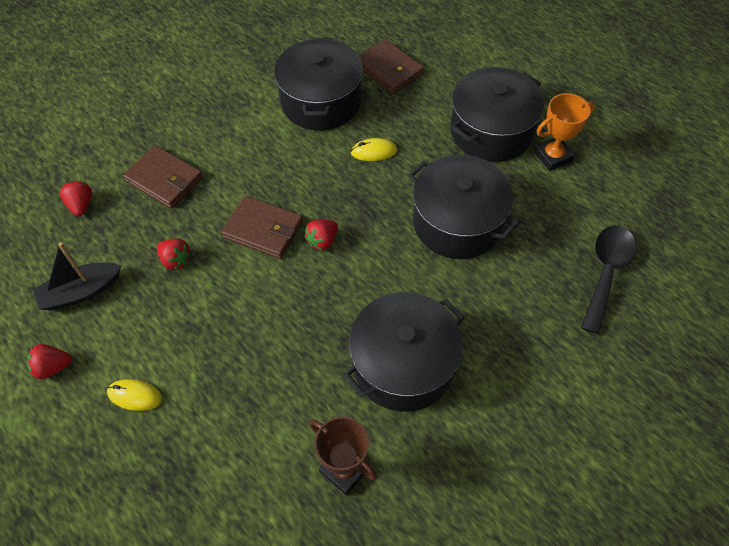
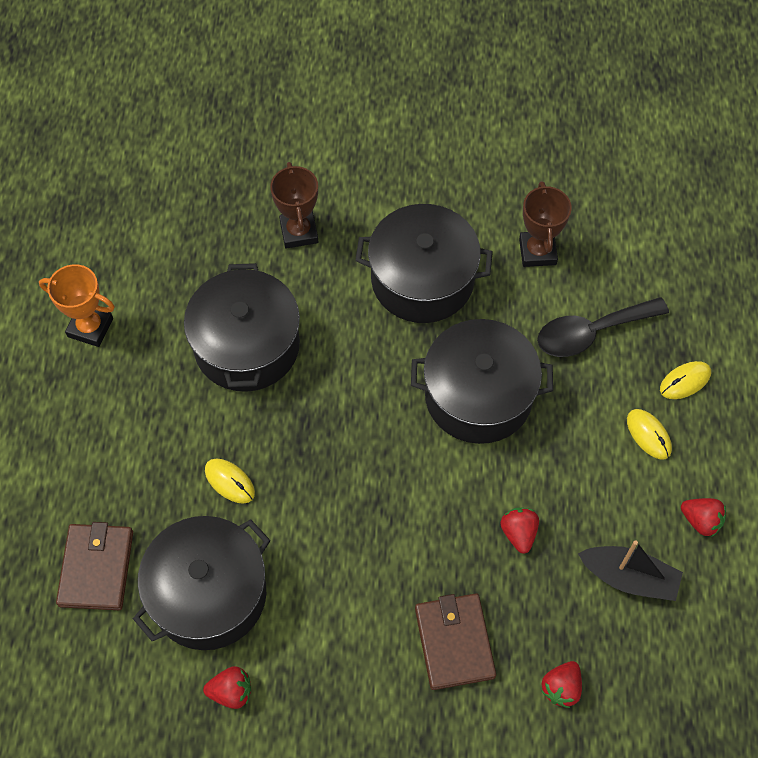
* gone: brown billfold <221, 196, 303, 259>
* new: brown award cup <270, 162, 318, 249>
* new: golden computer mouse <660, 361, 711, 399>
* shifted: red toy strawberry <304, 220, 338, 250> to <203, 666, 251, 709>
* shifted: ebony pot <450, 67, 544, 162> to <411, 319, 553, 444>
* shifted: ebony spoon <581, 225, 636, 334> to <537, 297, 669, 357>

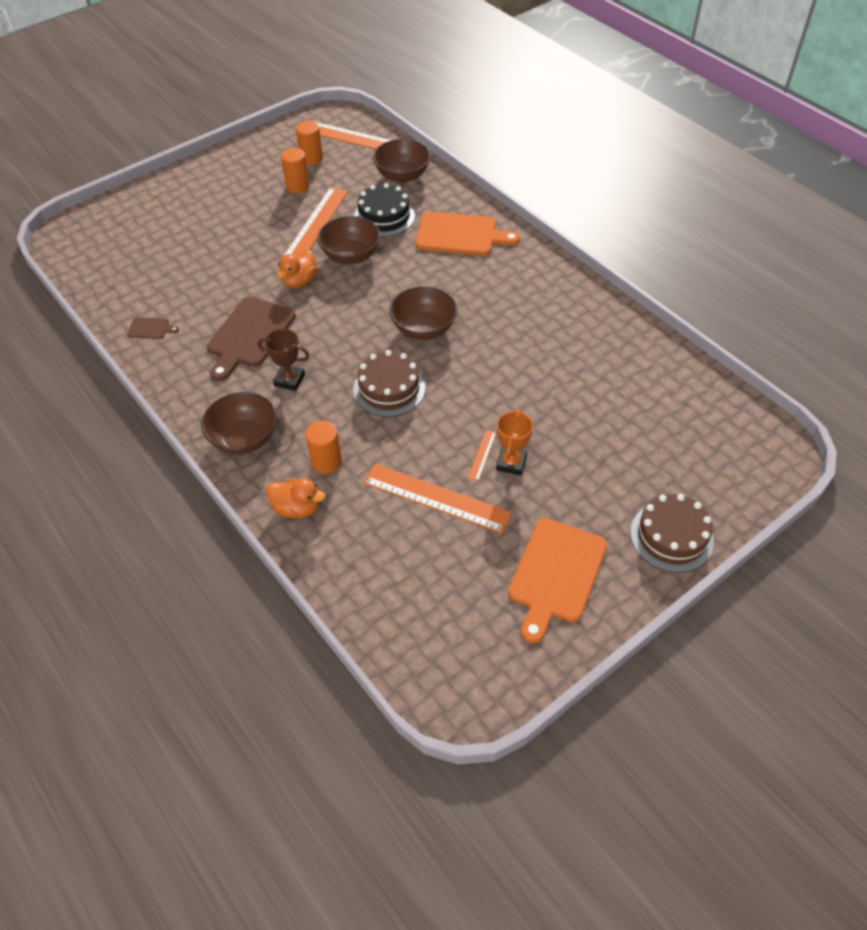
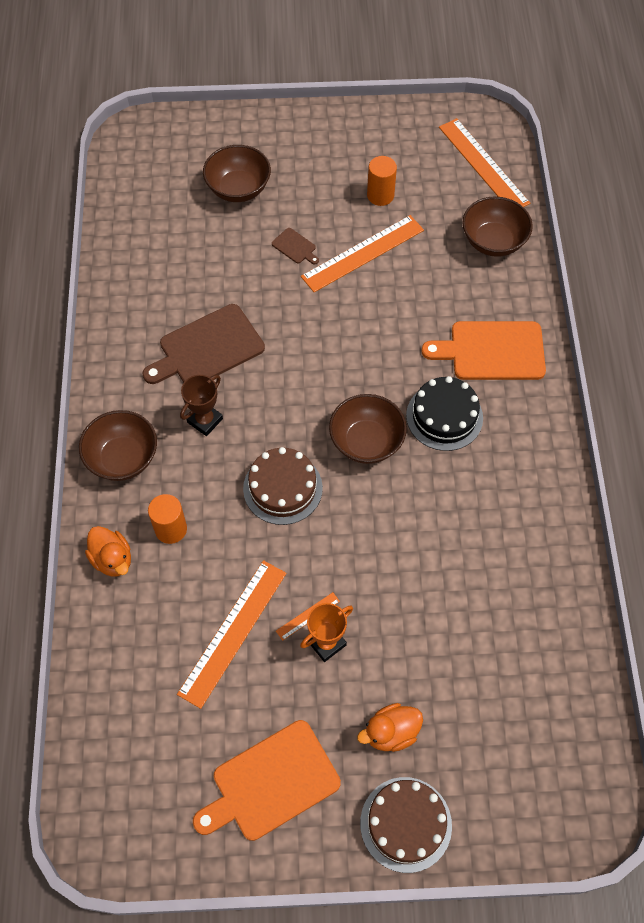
* gone: orange cylinder shape <296, 121, 323, 165>
* shifted: brown bread board <127, 317, 179, 339> to <272, 228, 319, 264>
* shifted: orange toy duck <277, 250, 317, 288> to <357, 703, 423, 752>
* shifted: brown deep dish <317, 216, 380, 265> to <203, 145, 271, 202>
* shifted: ebony layer cake <354, 183, 415, 237> to <406, 376, 483, 451>
* rotated: brown award cup <258, 329, 309, 391> = <180, 375, 223, 436> 75 degrees clockwise
* rotated: orange straightedge <364, 464, 512, 533> = <177, 560, 286, 709> 60 degrees clockwise
* rotated: orange bread board <415, 212, 520, 256> = <421, 321, 546, 380> 135 degrees clockwise

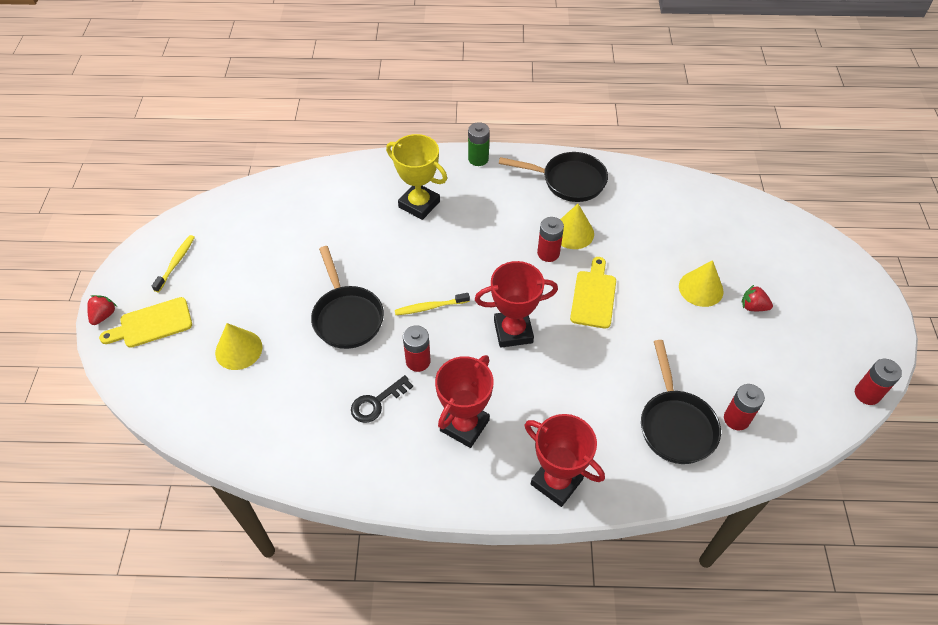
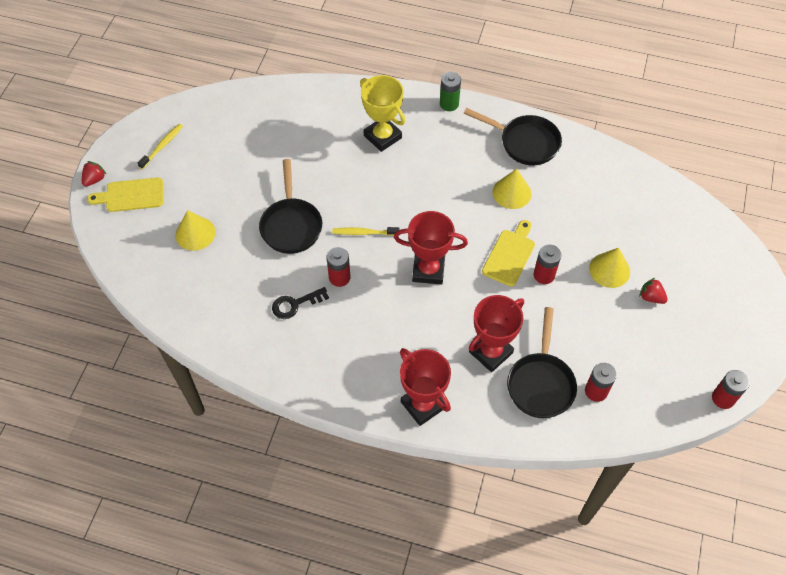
* shifted: red award cup <435, 355, 494, 448> to <469, 295, 524, 372>
* shifted: red AA battery <537, 217, 564, 262> to <534, 244, 561, 284>

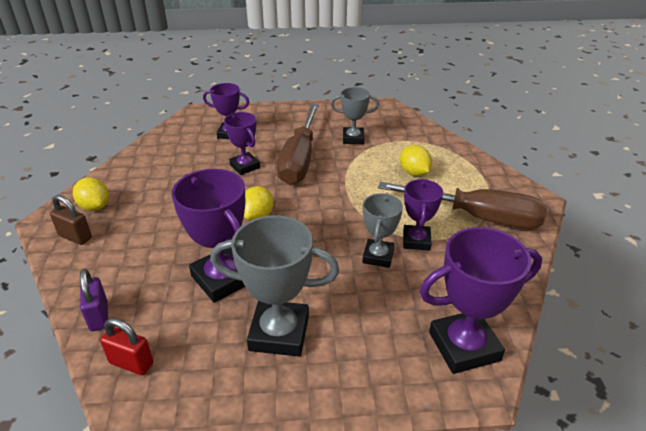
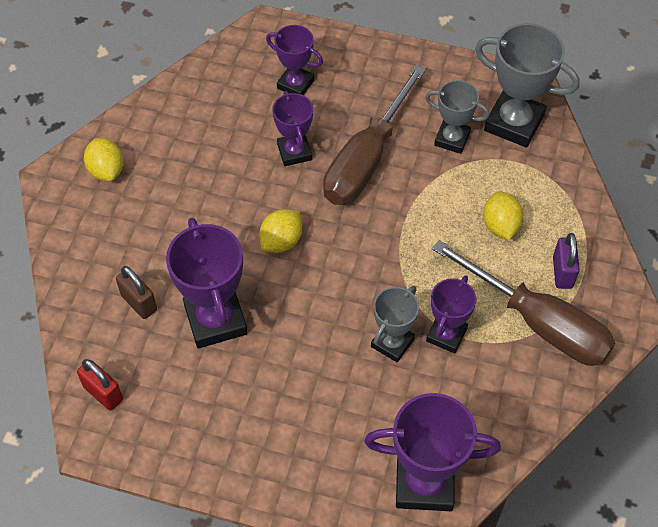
* shifted: brown lock <50, 195, 92, 245> to <116, 266, 157, 319>
* shifted: purple lock <80, 269, 108, 331> to <553, 233, 579, 289>
* shifted: grey award cup <210, 215, 339, 357> to <475, 23, 580, 147>

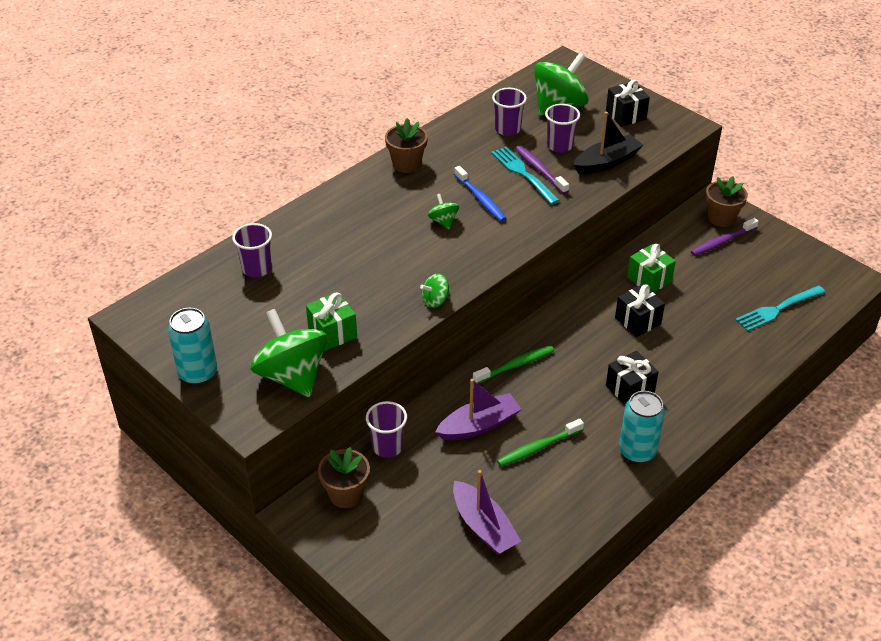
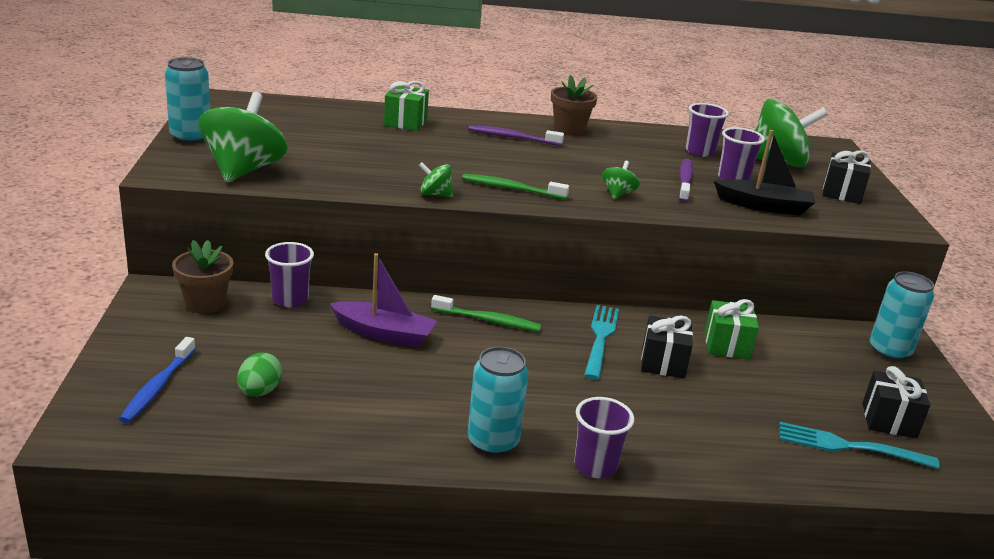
* shifted: purple beaker <232, 223, 272, 277> to <574, 397, 634, 478>
* shifted: leaf-green wrapped gift <306, 292, 357, 351> to <384, 81, 429, 131>
* shifted: leaf-green toy top <428, 194, 459, 229> to <602, 161, 640, 199>
* shifted: cobalt tooth brush <454, 166, 506, 222> to <119, 337, 196, 423>
* shifted: aqua fork <491, 147, 560, 205> to <584, 305, 619, 380>
* shifted: leaf-green tooth brush <497, 419, 584, 467> to <462, 174, 569, 199>
* shifted: ebony wrapped gift <606, 351, 659, 405> to <862, 366, 930, 438>
* shifted: purple tooth brush <691, 218, 759, 256> to <469, 125, 564, 146>
* swapped: purple sailboat <453, 470, 521, 555> to leaf-green toy egg <237, 352, 282, 397>
* swapped: brown plant pot <706, 176, 748, 227> to aqua tin <870, 271, 934, 361>

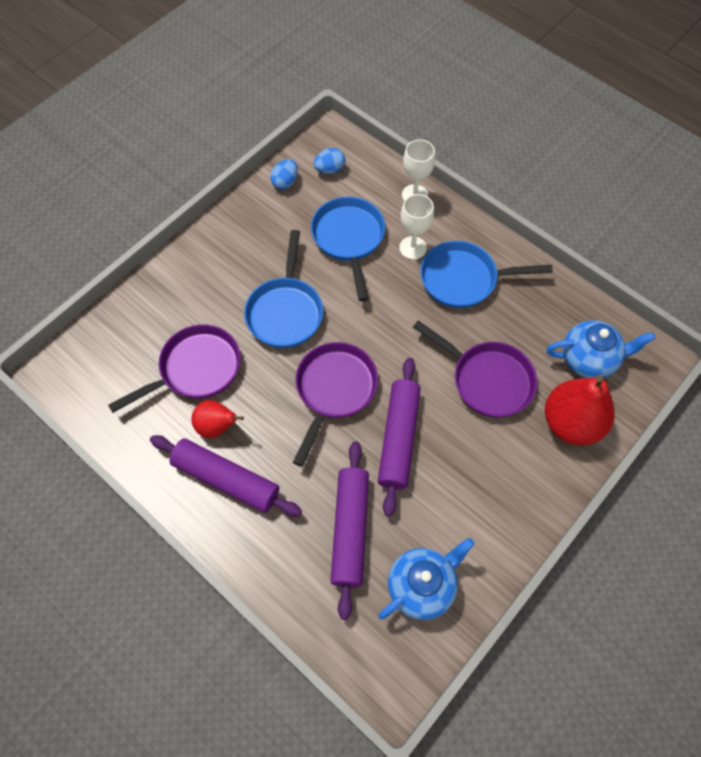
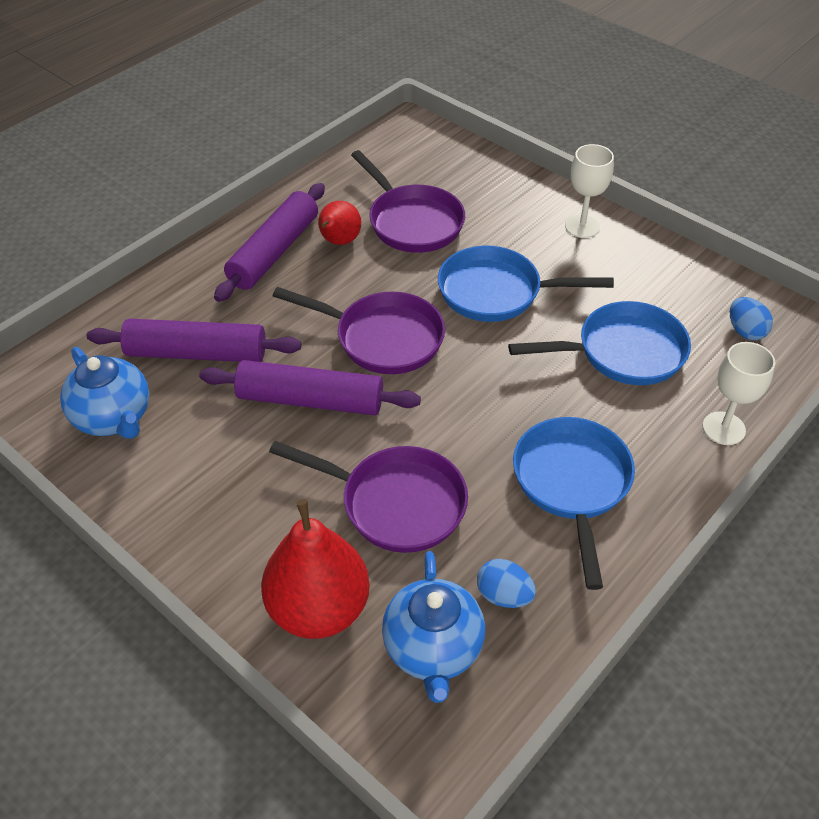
* shifted: cobalt toy egg <270, 159, 298, 189> to <477, 559, 536, 608>
* shifted: pure white chalice <399, 194, 434, 260> to <565, 144, 614, 238>
* rotated: purple skillet <413, 320, 538, 417> = <269, 441, 468, 553> 105 degrees counterclockwise

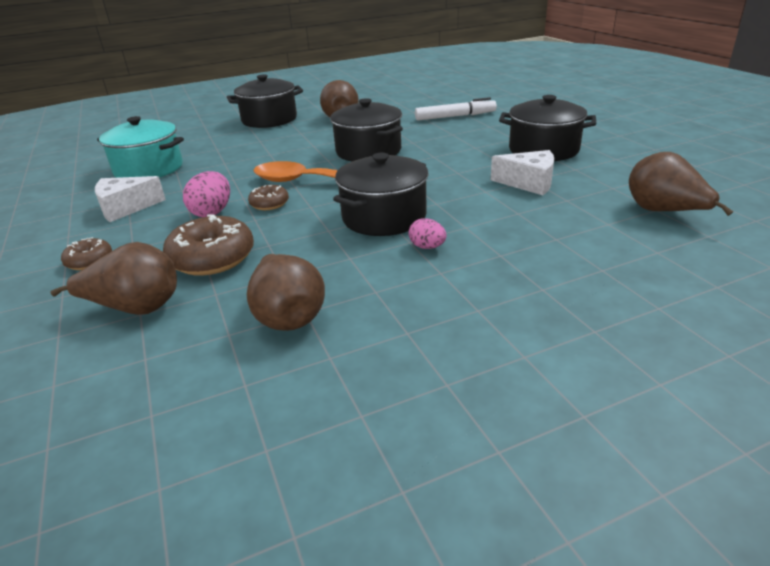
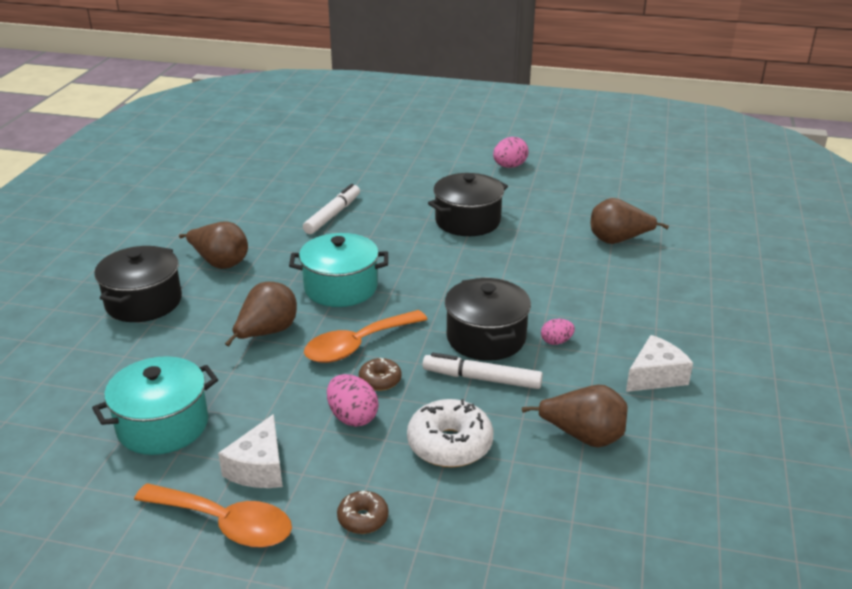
* new: orange spoon <134, 483, 292, 547>
* new: pure white marker <422, 353, 543, 389>
* new: pink toy egg <493, 137, 529, 168>
* shifted: brown pear <50, 242, 177, 315> to <225, 282, 297, 346>
* shifted: pure white piece of cheese <491, 150, 554, 195> to <626, 335, 693, 392>
* repainted: brown glazed donut <163, 214, 254, 276> to pure white glazed donut <407, 399, 493, 467>
* repainted: ebony pot <330, 98, 403, 162> to aqua pot <289, 233, 388, 307>

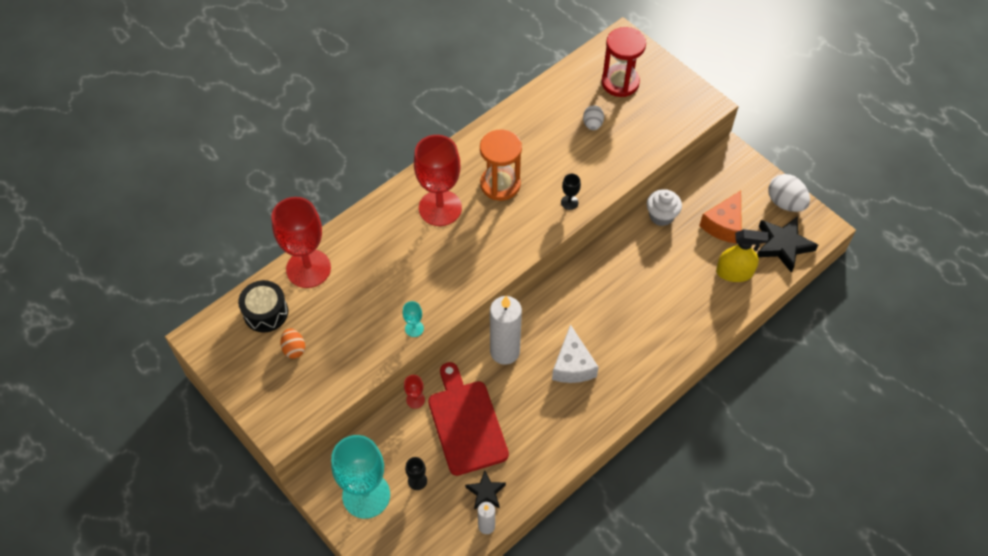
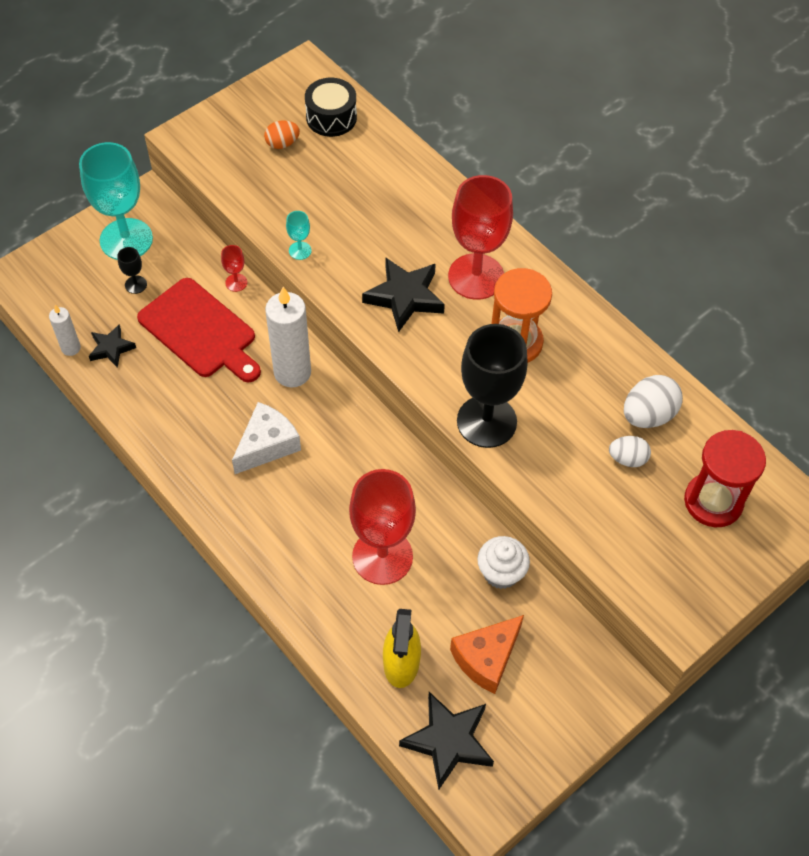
* new: ebony star <362, 258, 445, 332>
* shifted: red chalice <271, 197, 331, 288> to <349, 469, 416, 585>
* shifted: pure white toy egg <768, 174, 810, 212> to <624, 375, 683, 428>
* rotated: red bread board <428, 362, 509, 476> = <137, 278, 261, 382> 60 degrees clockwise
* rotated: pure white piece of cheese <552, 324, 599, 383> = <232, 402, 301, 474> 135 degrees clockwise
* rotated: orange piece of cheese <699, 191, 742, 243> = <450, 615, 524, 694> 75 degrees counterclockwise
* scaled: ebony chalice <561, 174, 581, 210> = <457, 324, 528, 448> x2.44

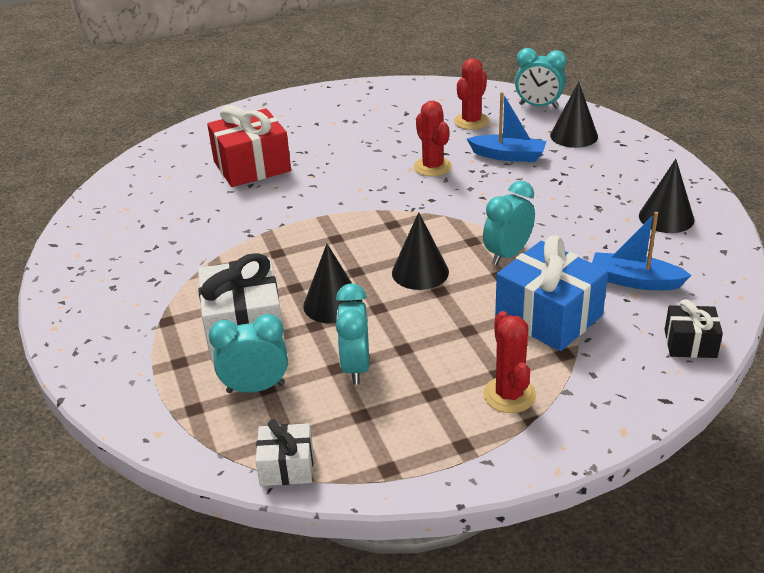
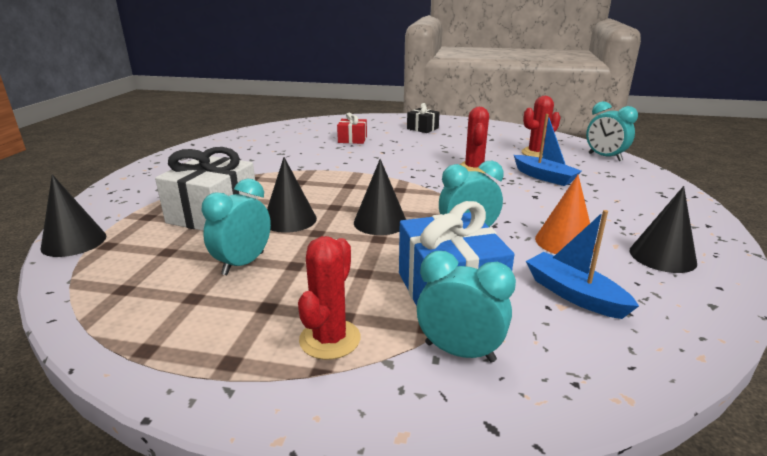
* gone: pure white wrapped gift <255, 419, 313, 486>
* new: orange cone shape <535, 175, 595, 254>
* shifted: aqua clock <209, 314, 288, 393> to <417, 251, 516, 363>
* shifted: ebony cone shape <550, 82, 598, 148> to <40, 174, 106, 257>
* shifted: ebony wrapped gift <664, 299, 723, 358> to <407, 103, 440, 133>
* scaled: red wrapped gift <207, 105, 291, 187> = <337, 113, 367, 144> x0.55

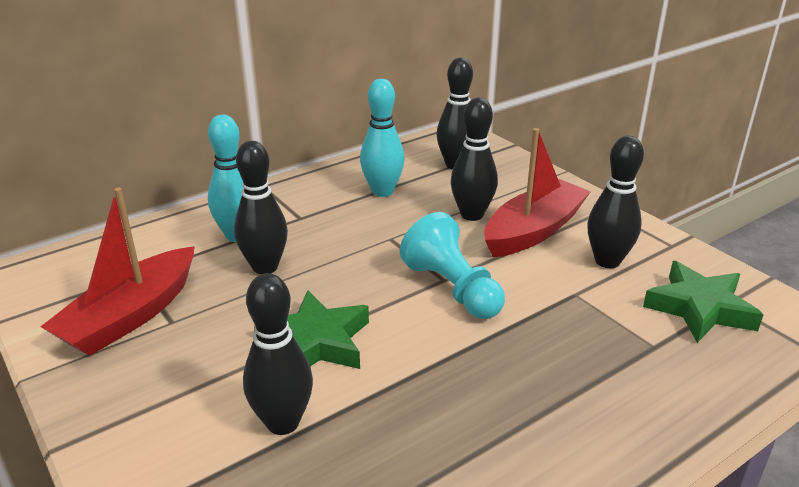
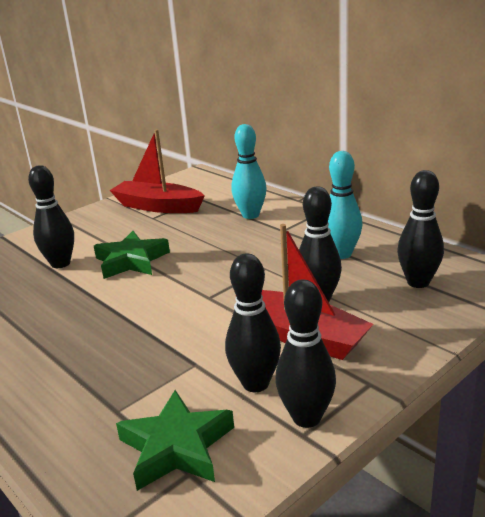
* gone: aqua game pawn <400, 212, 505, 319>
* shifted: ebony skittle <234, 141, 288, 274> to <275, 280, 336, 428>

